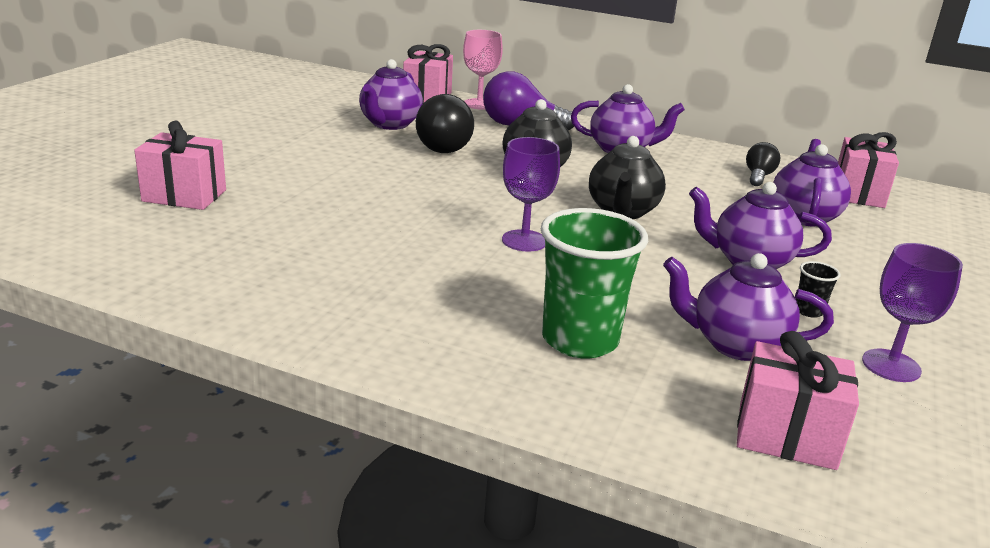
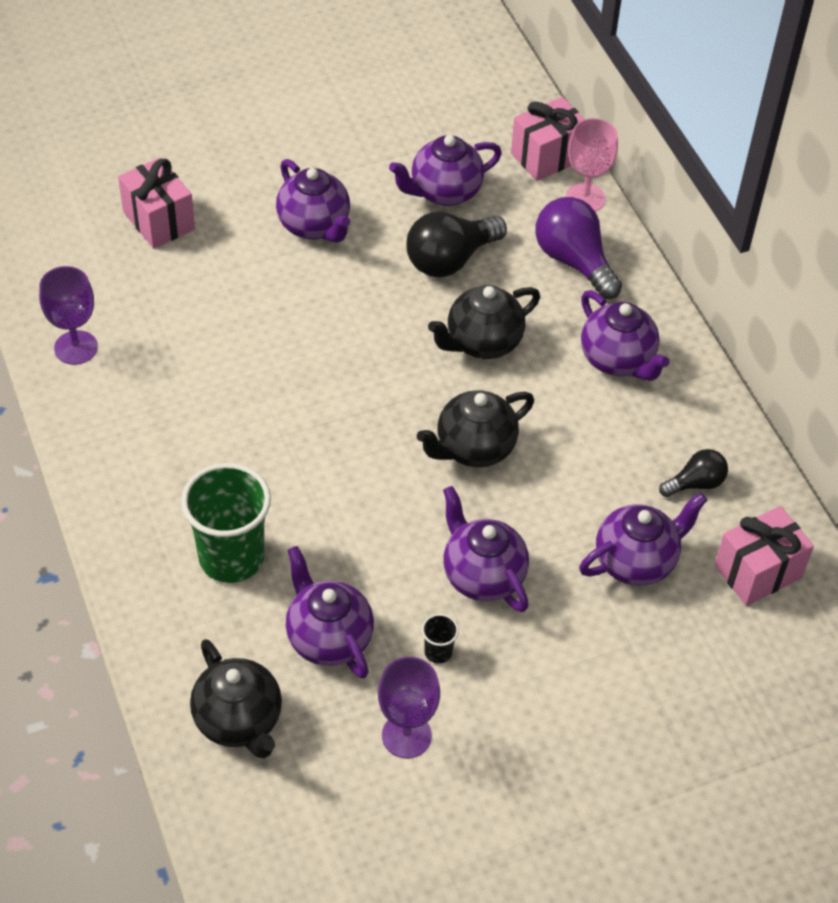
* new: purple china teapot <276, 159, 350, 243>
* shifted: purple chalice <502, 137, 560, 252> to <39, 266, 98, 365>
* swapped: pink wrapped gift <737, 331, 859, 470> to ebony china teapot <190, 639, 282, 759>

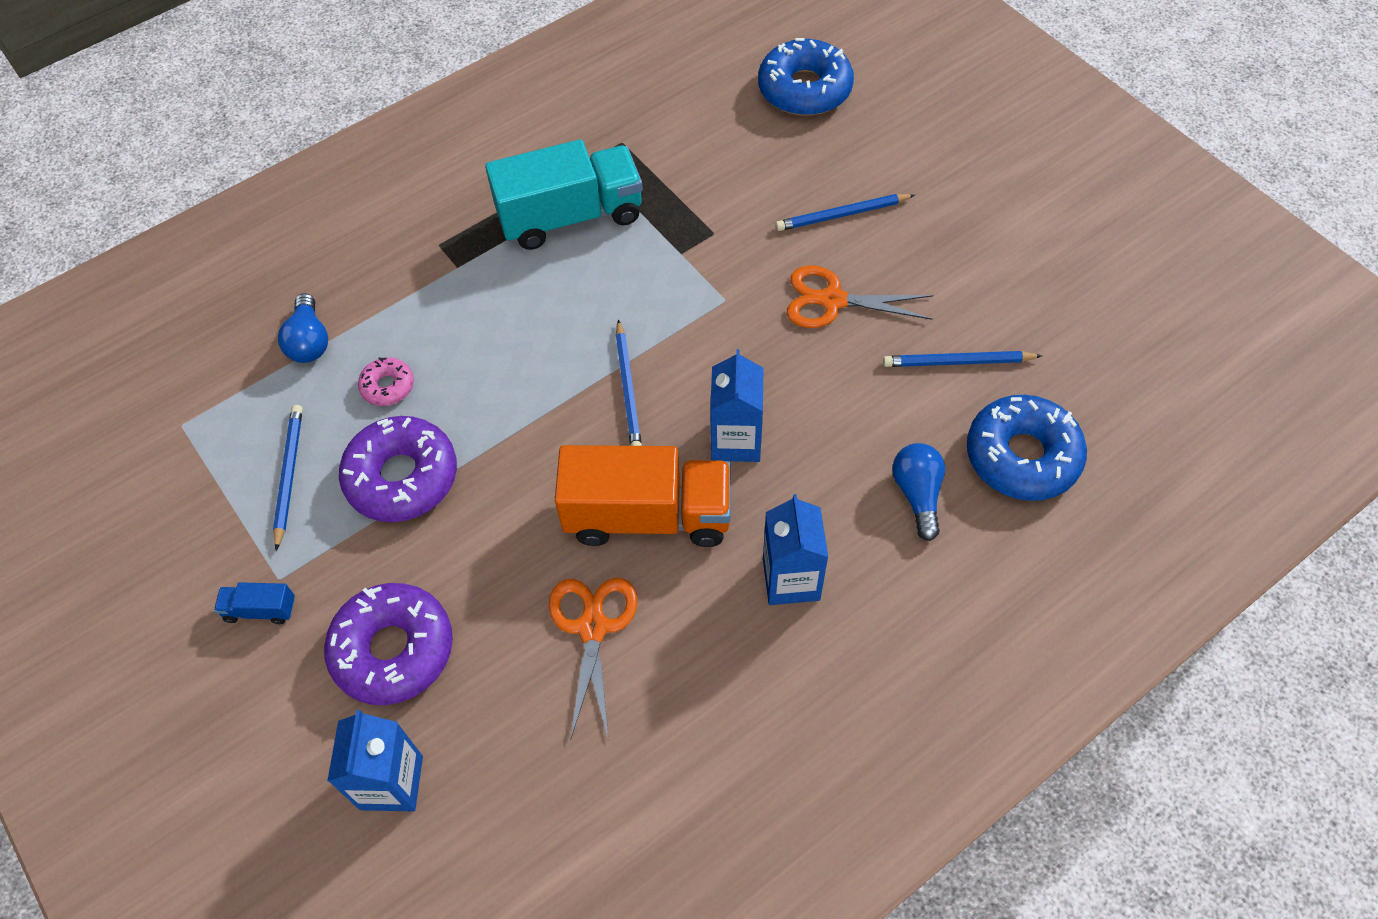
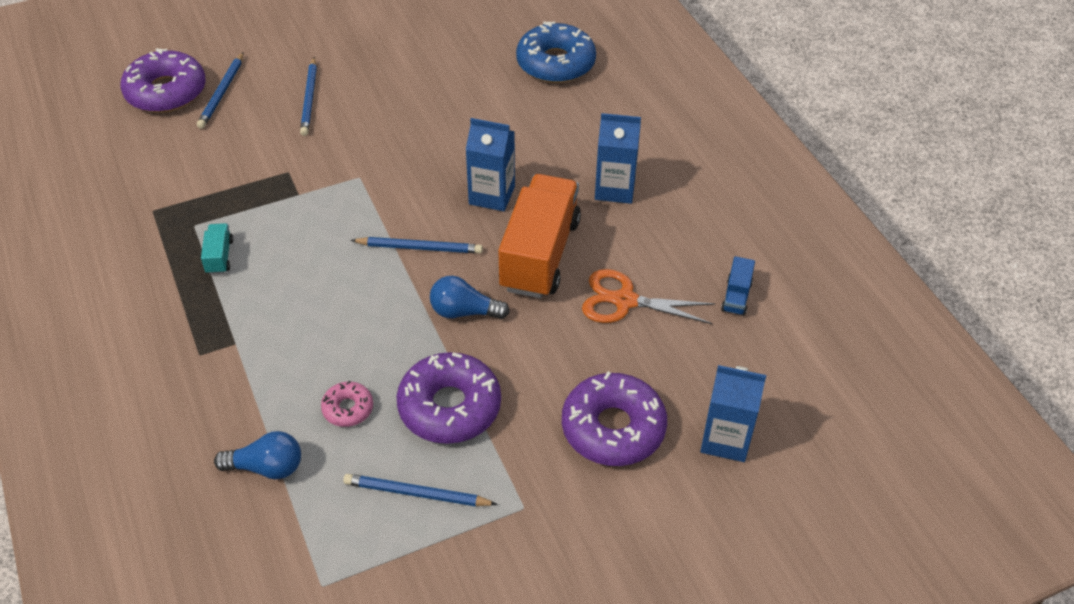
* gone: orange pair of scissors <787, 265, 933, 328>
* shifted: cobalt truck <214, 582, 295, 624> to <721, 256, 755, 316>
* shifted: cobalt wooden pencil <883, 351, 1042, 367> to <197, 52, 244, 129>
* shifted: cobalt lightbulb <892, 443, 945, 541> to <430, 276, 510, 319>
* repainted: cobalt glazed donut <758, 38, 854, 116> to purple glazed donut <121, 48, 206, 113>
* scaled: aqua truck <485, 139, 643, 250> = <201, 223, 233, 274> x0.42

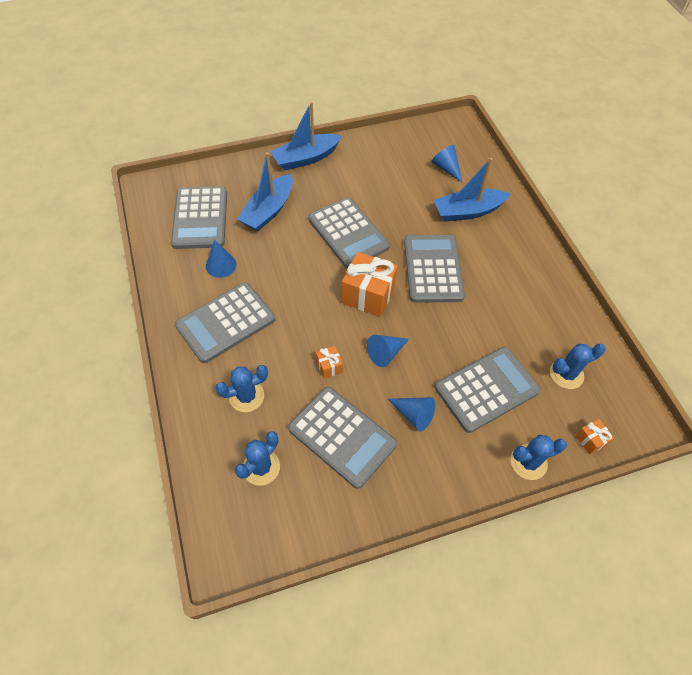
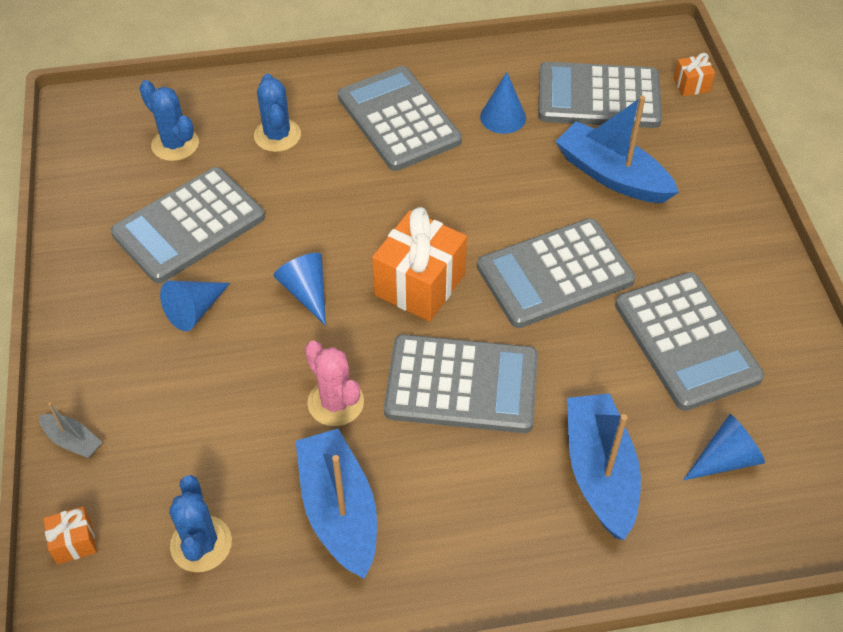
* new: pink prickly plant <305, 341, 364, 426>
* shifted: cobalt sailboat <270, 101, 342, 170> to <296, 429, 377, 579>
* shifted: orange wrapped gift <316, 346, 343, 379> to <673, 53, 715, 96>
* shifted: grey calculator <435, 347, 541, 433> to <615, 272, 764, 411>
* swapped: cobalt prickly plant <511, 435, 567, 480> to grey sailboat <39, 403, 102, 458>

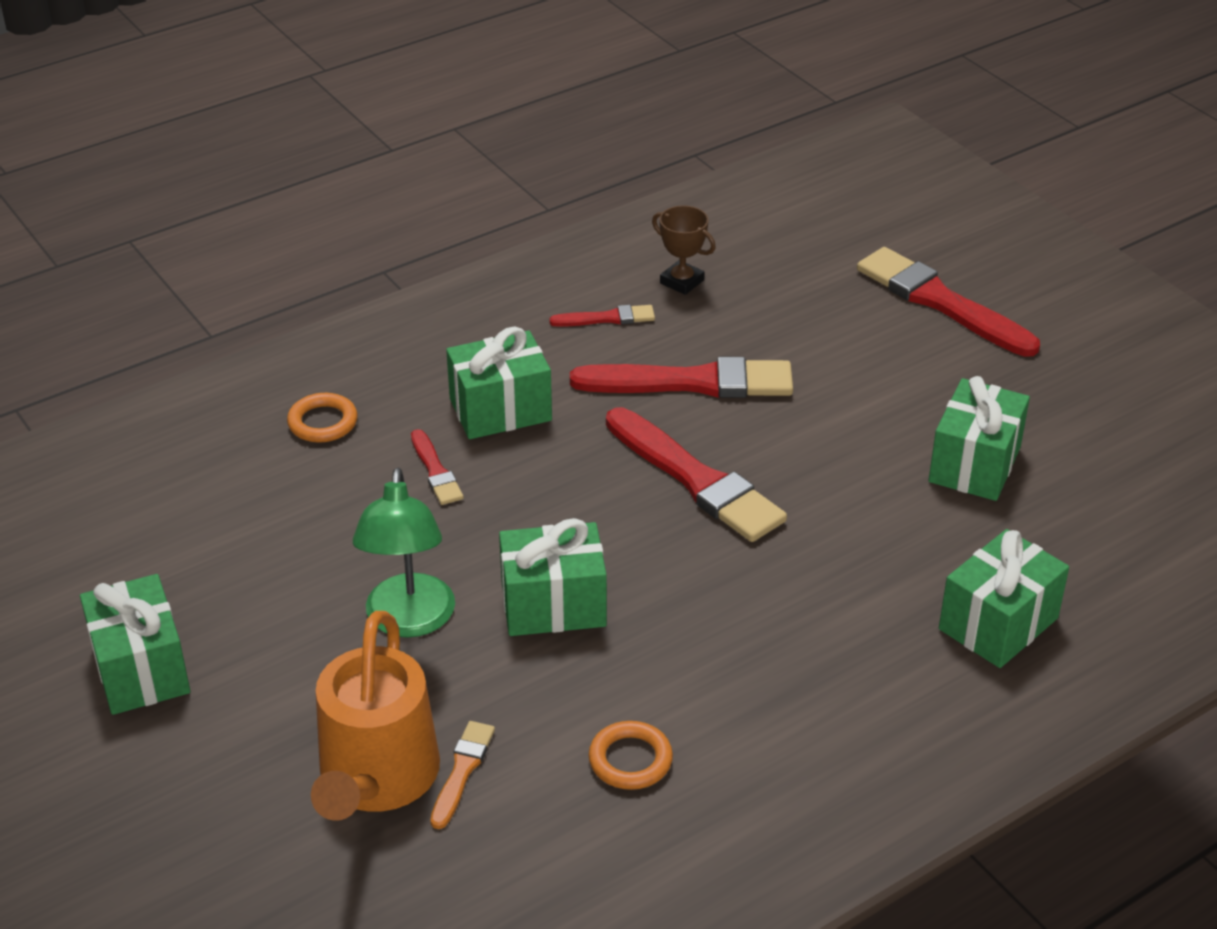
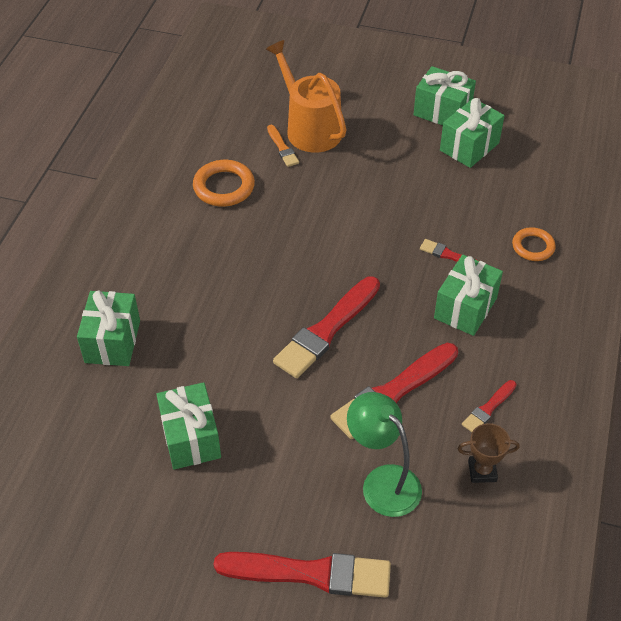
* shifted: leaf-green lamp <353, 468, 455, 638> to <347, 392, 422, 517>
* shifted: leaf-green wrapped gift <499, 518, 607, 636> to <440, 98, 505, 168>
* rotated: red paintbrush <606, 407, 787, 542> = <273, 276, 380, 378> 60 degrees counterclockwise
* scaled: orange hoop <589, 721, 673, 790> = <193, 160, 255, 207> x1.52

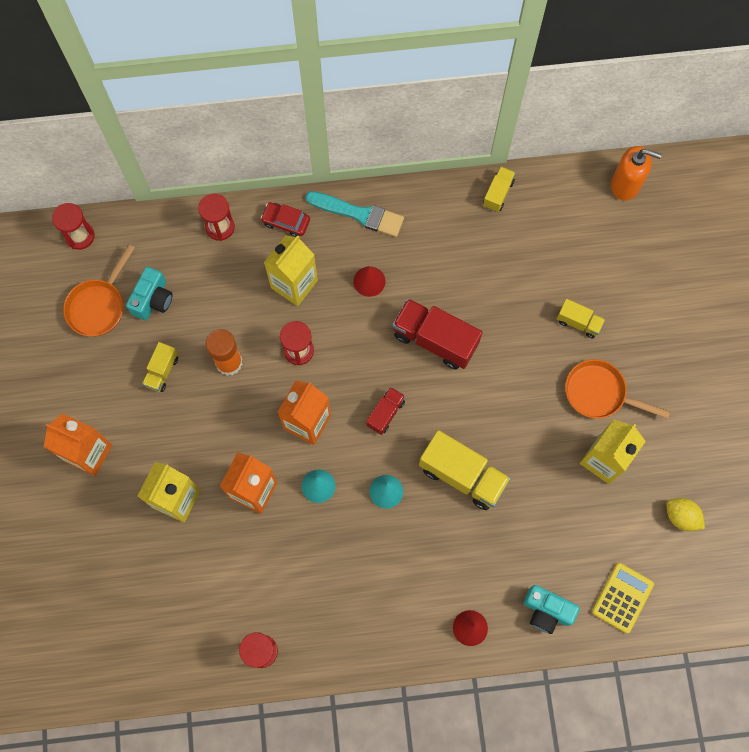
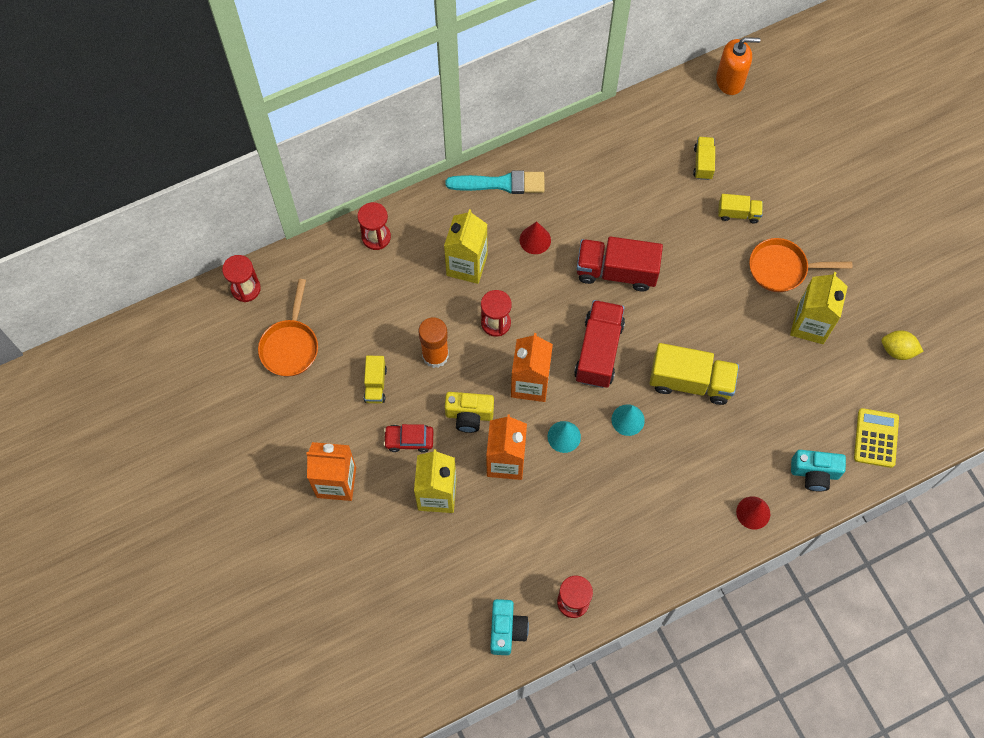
* new: golden camera <445, 392, 494, 433>
* shifted: aqua camera <126, 267, 173, 320> to <490, 599, 529, 655>
* shifted: red car <261, 202, 310, 237> to <383, 424, 433, 453>
* shifted: golden truck <483, 166, 516, 212> to <693, 137, 715, 180>
* scaled: red truck <366, 387, 405, 435> = <574, 300, 625, 388> x1.86

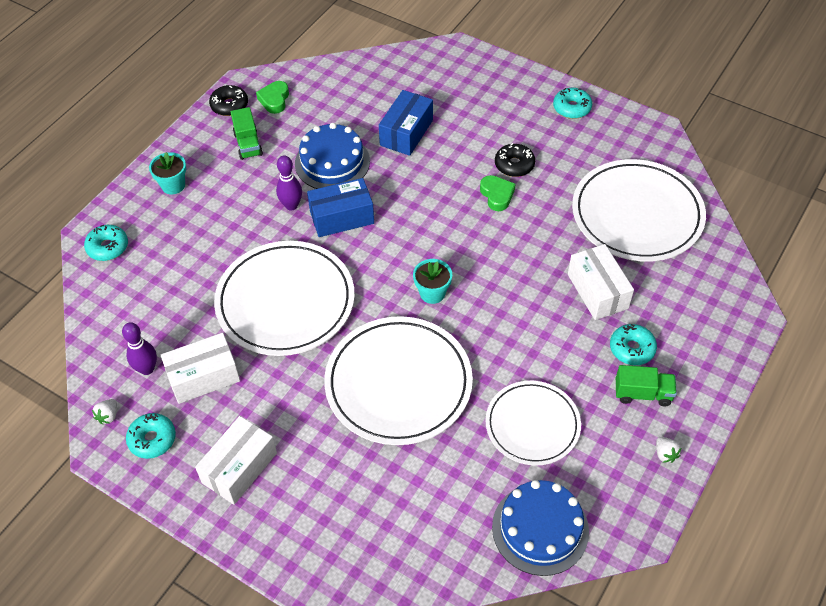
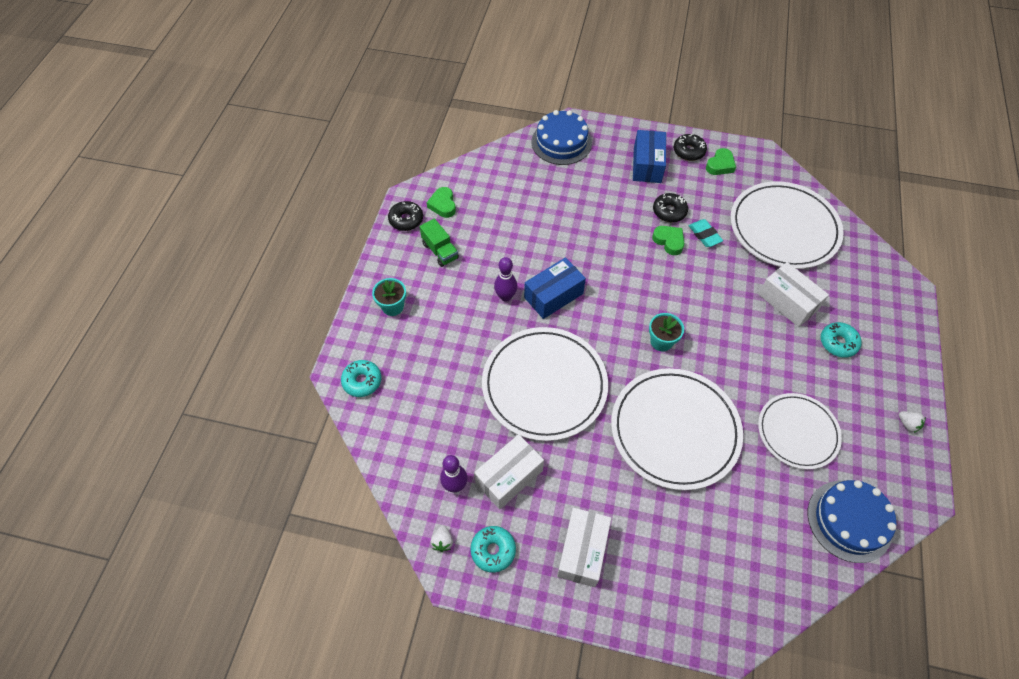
* gone: leaf-green truck <616, 365, 677, 406>
* new: aqua eraser <689, 219, 723, 247>
* new: leaf-green love heart <706, 148, 736, 175>
* shifted: cobalt layer cake <295, 123, 370, 189> to <532, 110, 592, 165>
* shifted: cobalt parcel <379, 90, 433, 156> to <633, 130, 666, 183>
* repainted: aqua glazed donut <553, 88, 592, 119> to ebony glazed donut <674, 134, 707, 161>

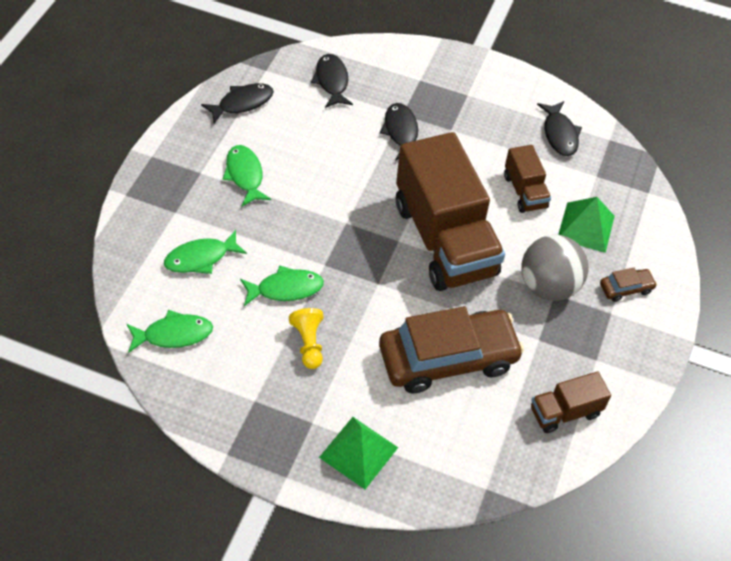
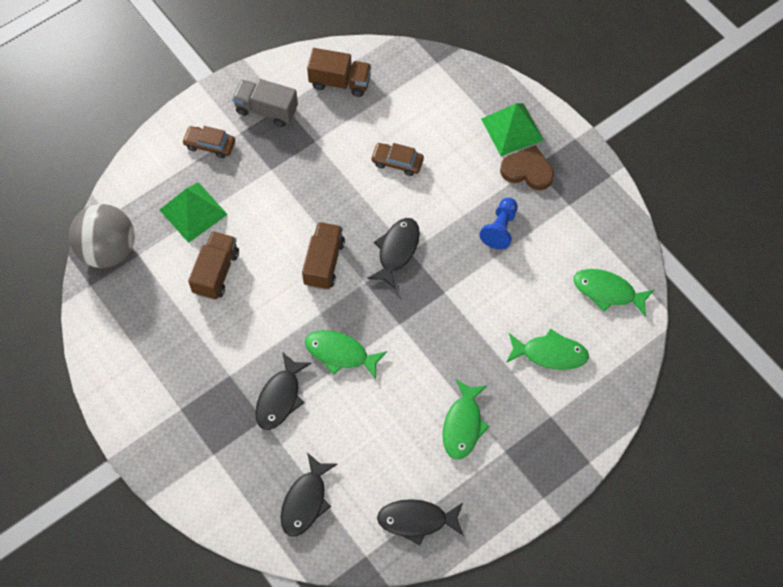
* new: grey truck <232, 79, 298, 127>
* new: brown love heart <500, 145, 554, 190>
* shifted: leaf-green toy fish <240, 265, 324, 306> to <305, 330, 387, 379>
* shifted: grey play ball <521, 235, 589, 301> to <69, 204, 135, 268>
* shifted: ebony toy fish <537, 101, 582, 156> to <367, 218, 420, 290>
* repainted: golden game pawn <289, 308, 324, 369> to cobalt game pawn <479, 197, 518, 250>
* scaled: brown car <379, 306, 524, 394> = <371, 143, 424, 176> x0.42
* scaled: brown truck <396, 132, 505, 291> = <302, 222, 345, 290> x0.46

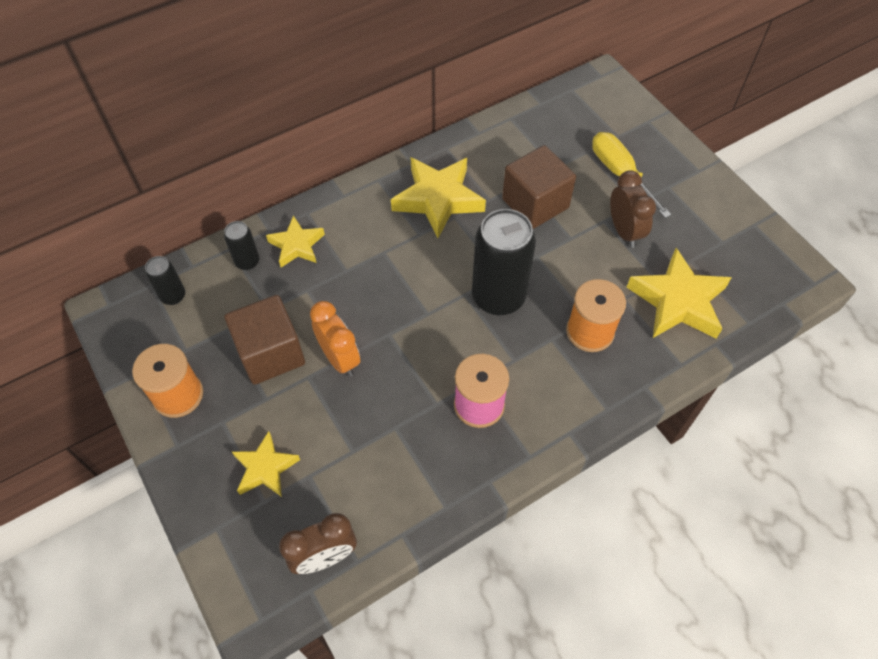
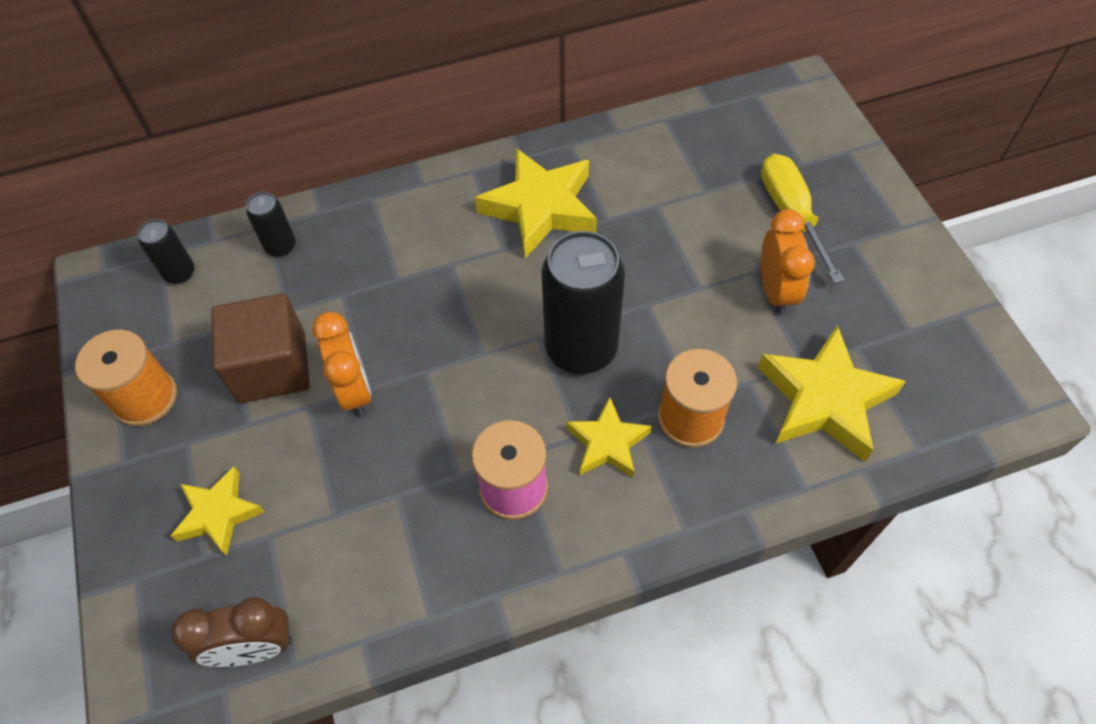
* gone: brown solid cube <502, 145, 576, 229>
* shifted: golden star <266, 216, 325, 267> to <566, 397, 652, 478>
* repainted: brown clock <610, 170, 656, 248> to orange clock <761, 209, 815, 316>

